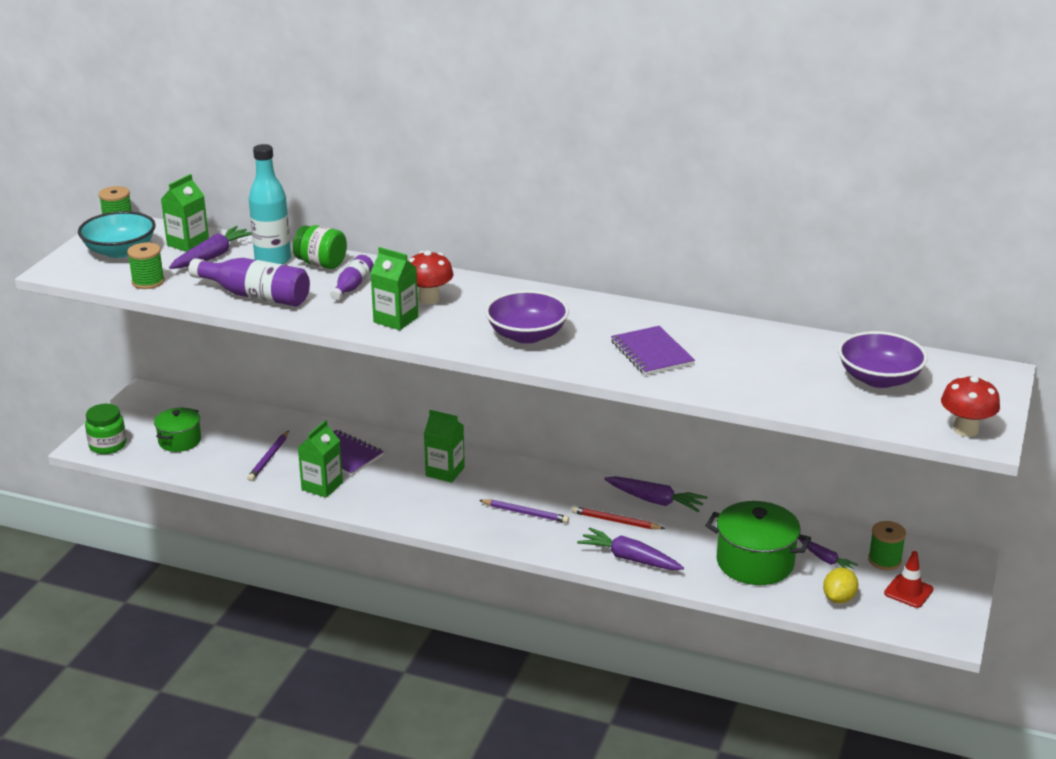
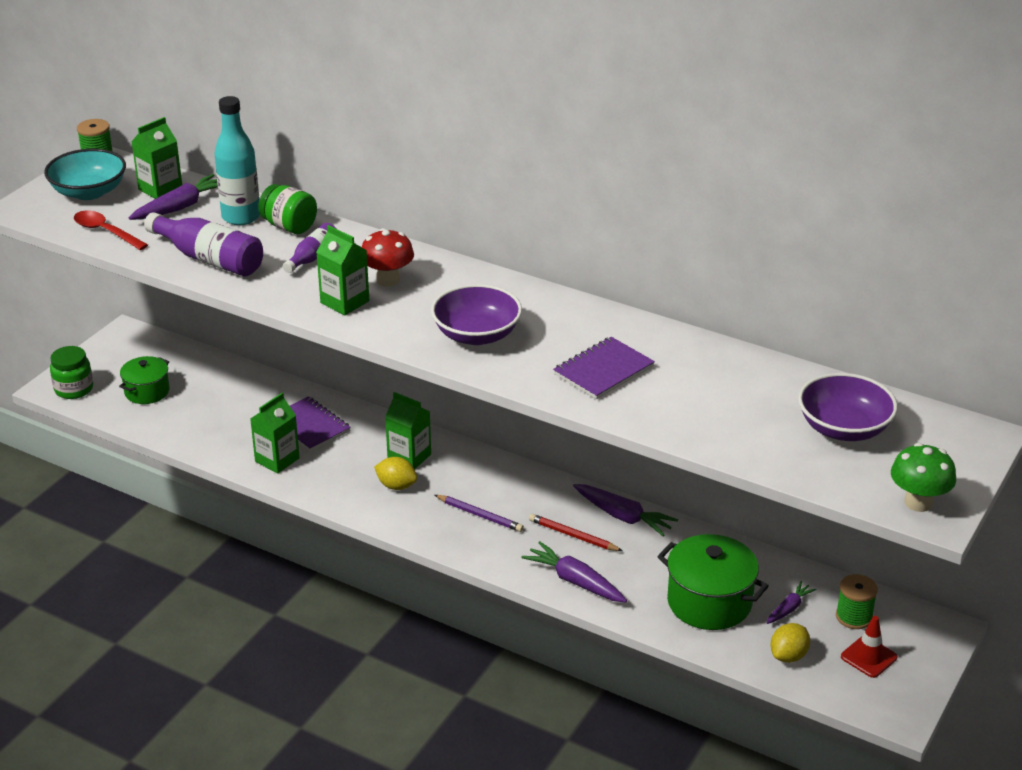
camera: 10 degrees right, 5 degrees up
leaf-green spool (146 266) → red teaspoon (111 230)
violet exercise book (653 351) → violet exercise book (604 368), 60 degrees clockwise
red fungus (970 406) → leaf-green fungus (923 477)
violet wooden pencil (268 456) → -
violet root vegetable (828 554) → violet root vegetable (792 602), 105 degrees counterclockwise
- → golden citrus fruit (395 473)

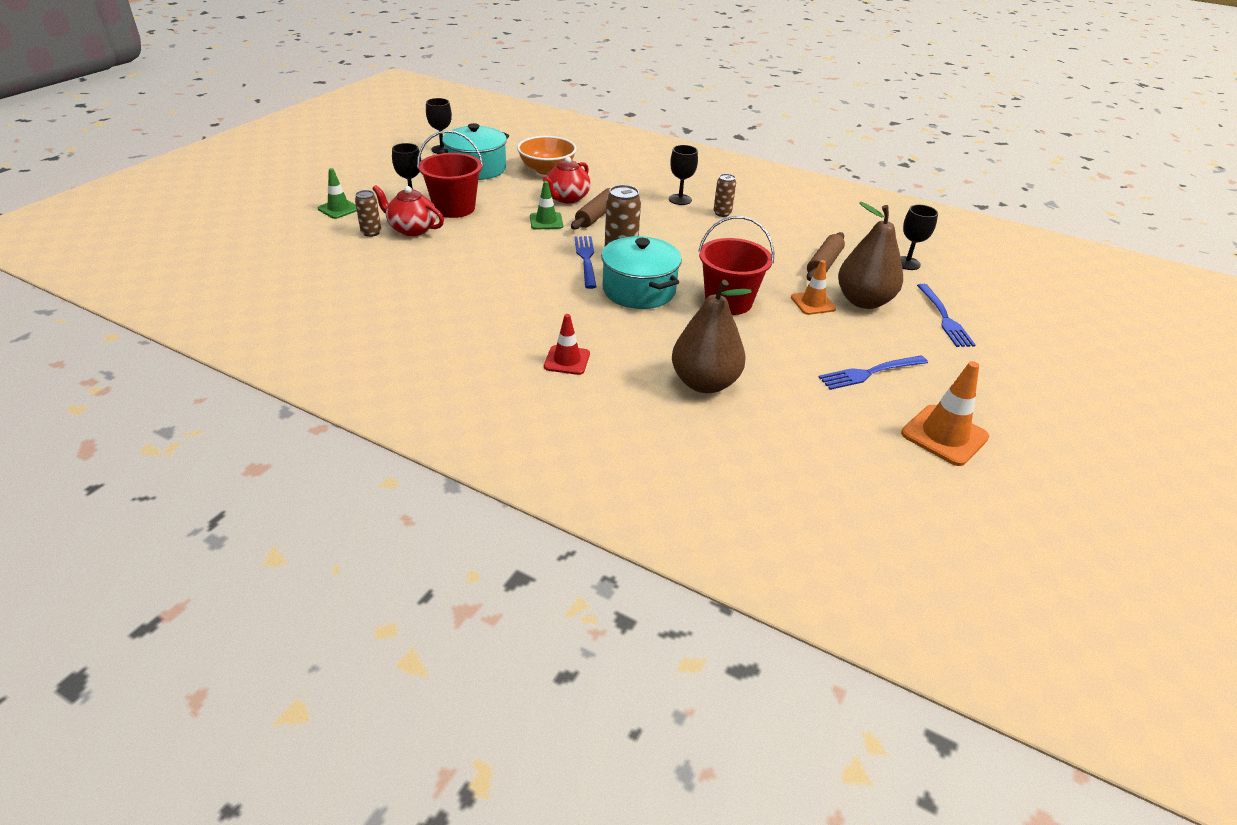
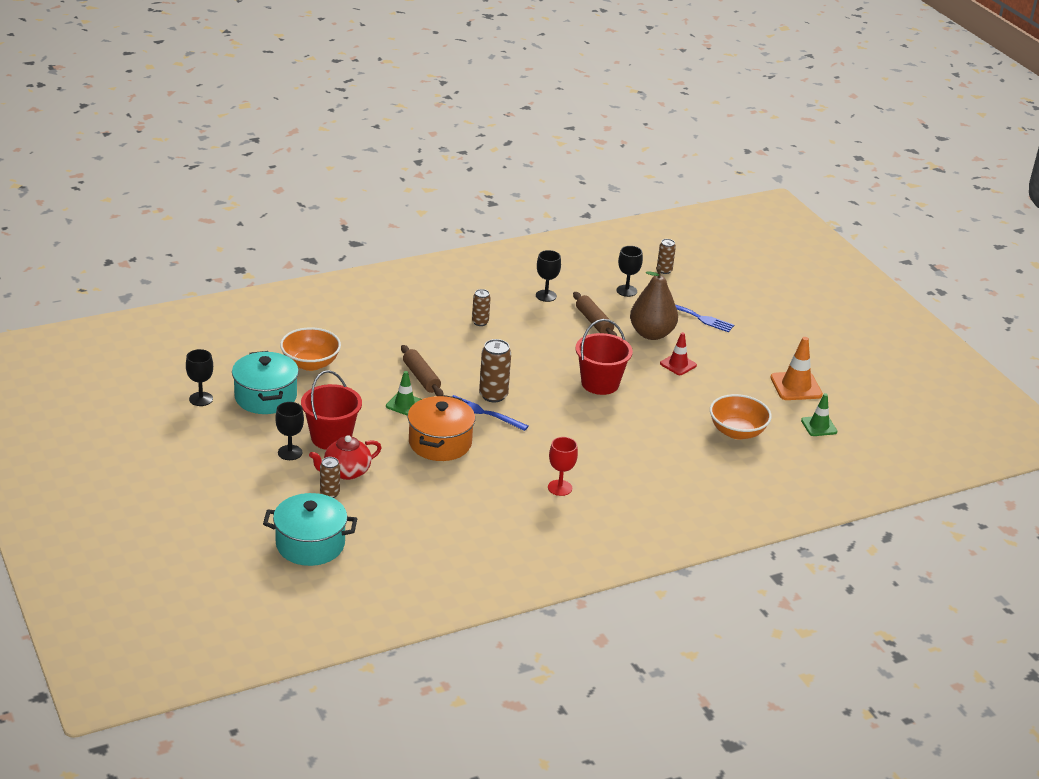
camera: 55 degrees left, 5 degrees down
jet-black goblet (683 175) → jet-black goblet (548 276), move
red tea pot (567 180) → -
leaf-green safety cone (337 193) → leaf-green safety cone (819 414), move
teal stockpot (641 272) → teal stockpot (310 529), move
bright orange safety cone (813 287) → -
brown pear fruit (712 336) → -
red safety cone (567 344) → red safety cone (678 353), move
royal blue fork (873 372) → -
- → brown tin (666 256)
- → bright orange deep dish (741 416)
- → bright orange stockpot (441 428)
- → red goblet (563 466)

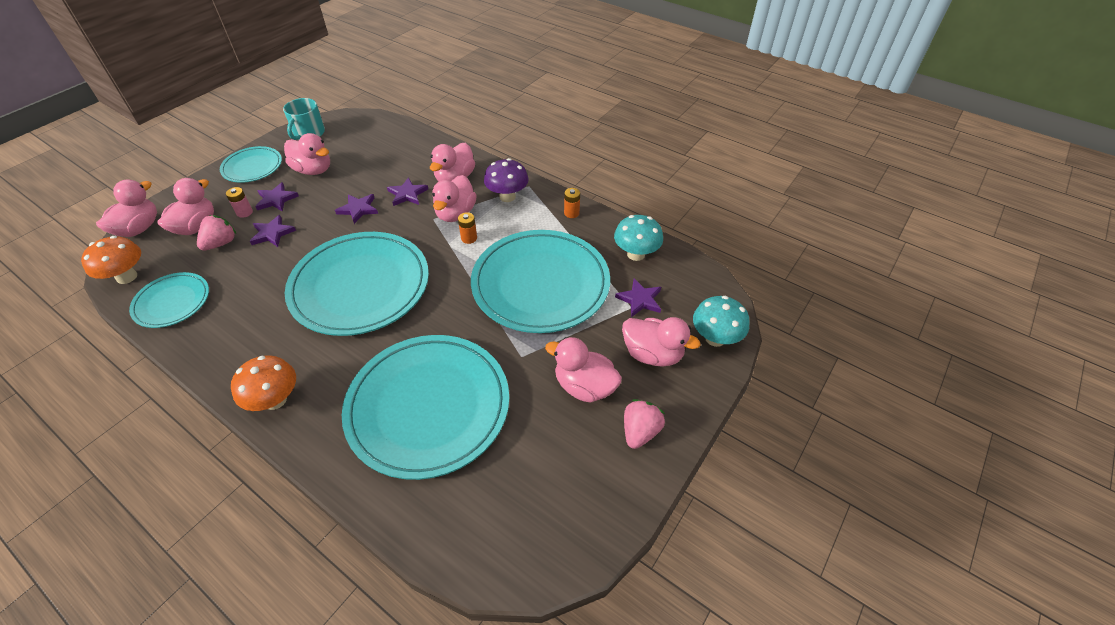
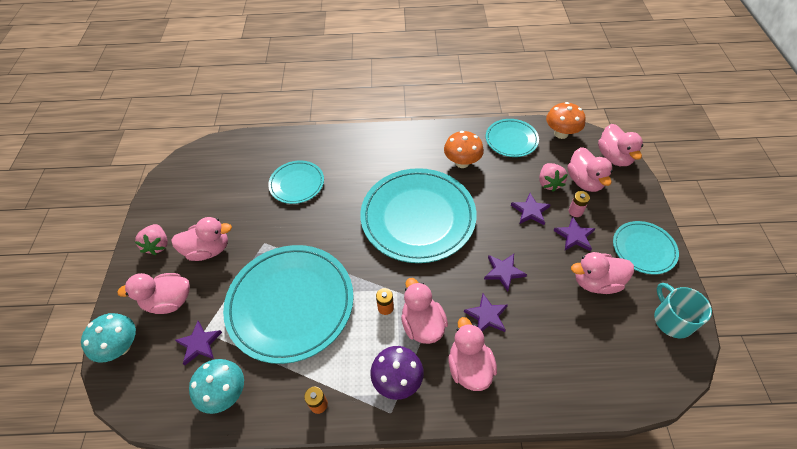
camera: 145 degrees right, 5 degrees up
teal dinner plate (425 407) → teal dinner plate (296 182), x0.51
bright orange fungus (263 383) → bright orange fungus (464 149), move

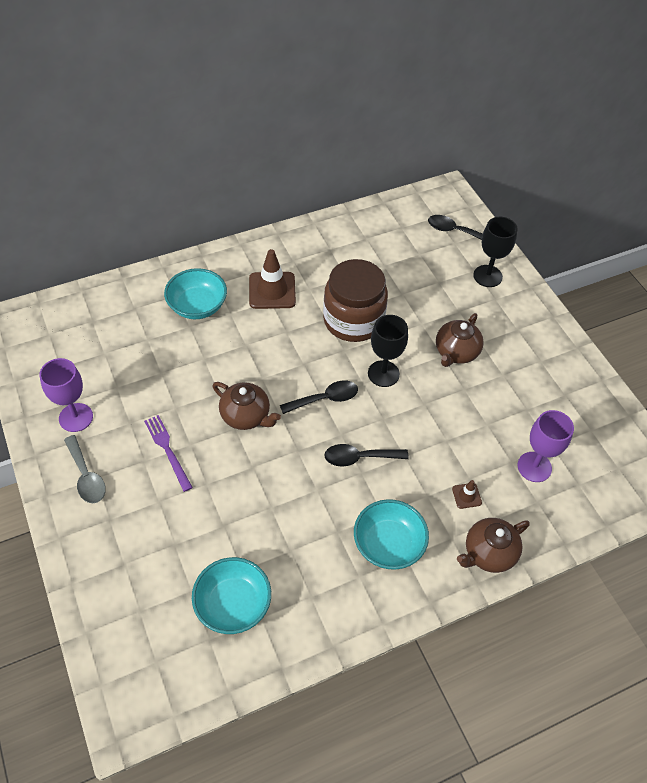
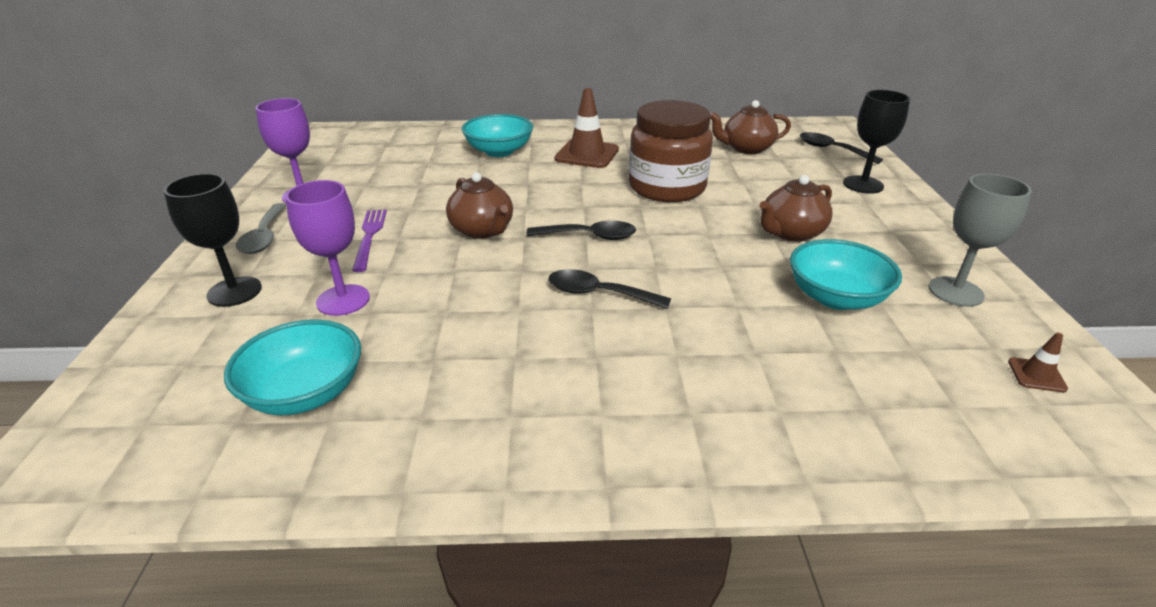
camera: 25 degrees right, 20 degrees down
jet-black goblet (388 351) → jet-black goblet (213 240), move
violet goblet (545 446) → violet goblet (327 248), move
brown safety cone (467 494) → brown safety cone (1038 362), move
teal deep dish (391 534) → teal deep dish (846 274), move
brown tea pot (493 545) → brown tea pot (750 127), move
- → ash-grey goblet (980 240)

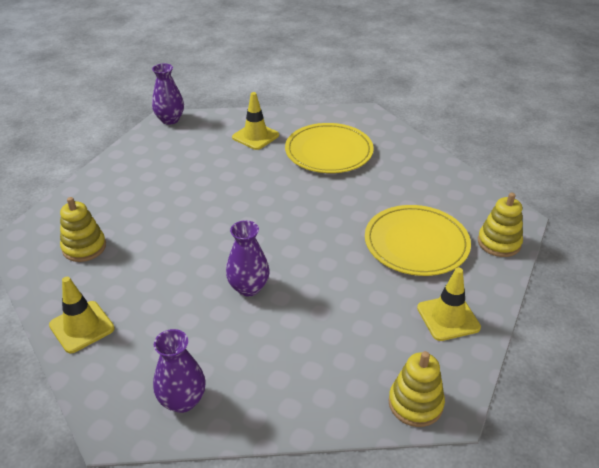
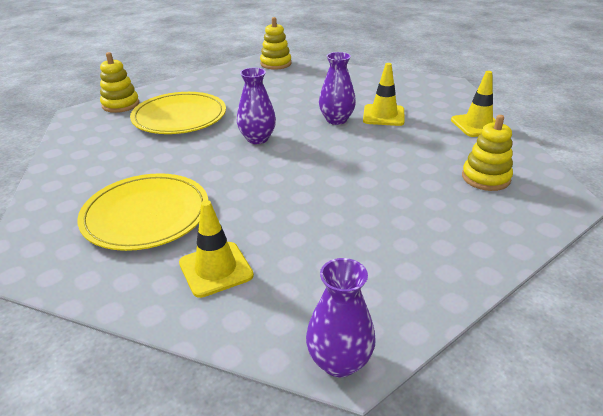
camera: 155 degrees left, 5 degrees down
golden safety cone (449 304) → golden safety cone (384 94), move
violet flower vase (179 371) → violet flower vase (256 106), move

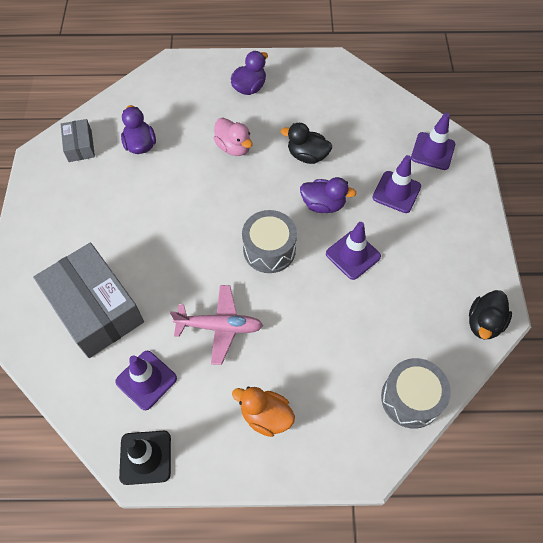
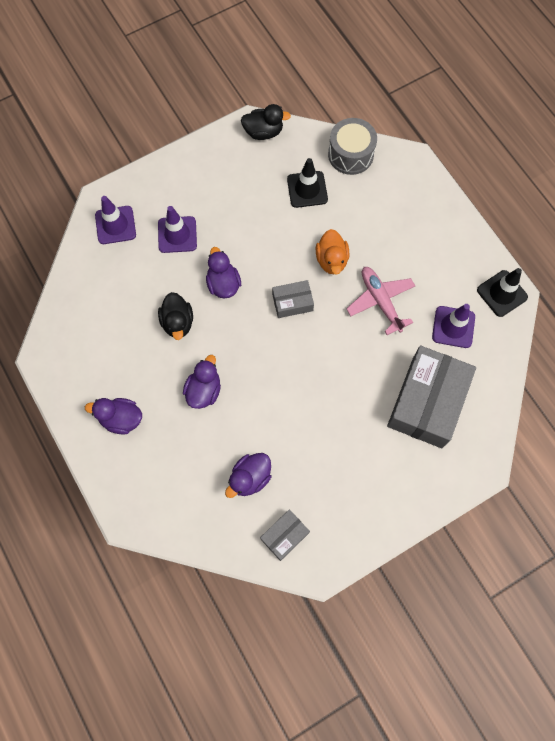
camera: 120 degrees left, 10 degrees up
rosy toy duck (233 137) → violet toy duck (202 382)
ash-grey snare drum (269 241) → ash-grey parcel (293 299)
violet safety cone (353 251) → -
bright orange toy duck (263 412) → bright orange toy duck (332 252), move
- → jet-black safety cone (307 183)

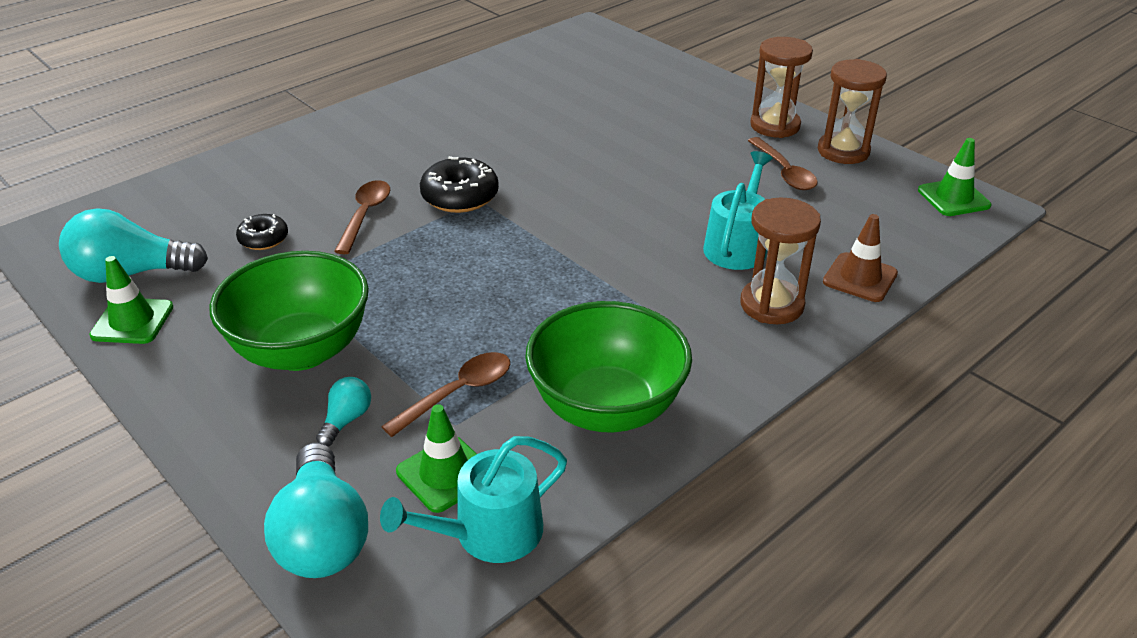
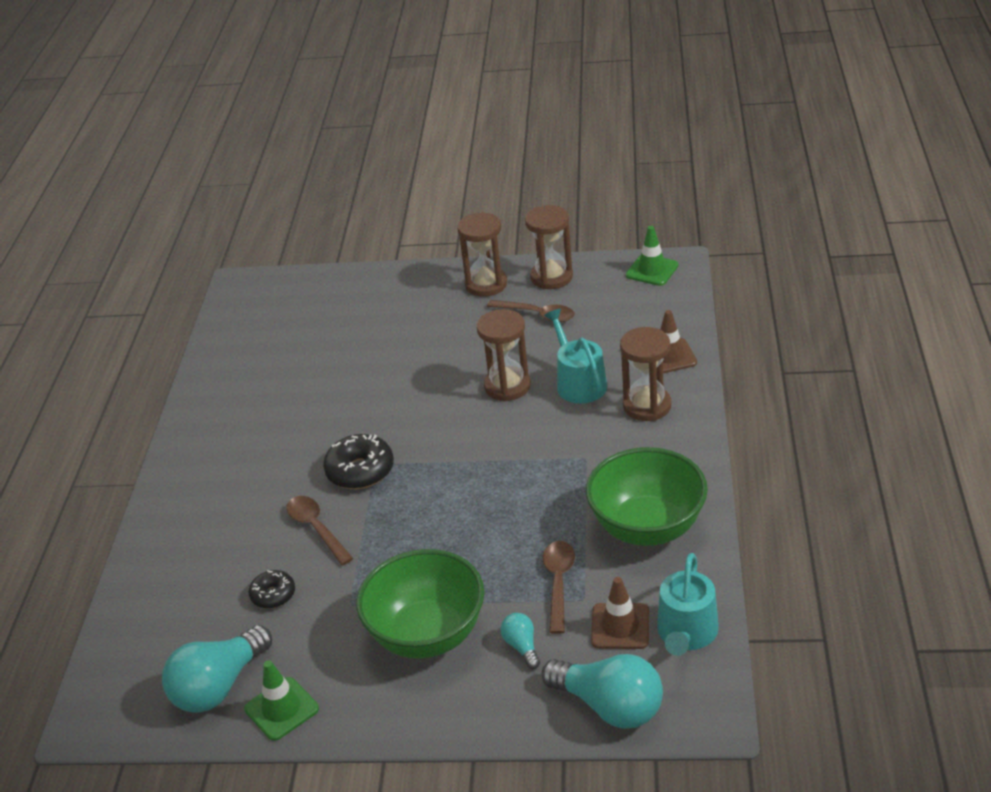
camera: 40 degrees left, 0 degrees up
leaf-green safety cone (436 458) → brown safety cone (620 613)
- → brown hourglass (504 355)

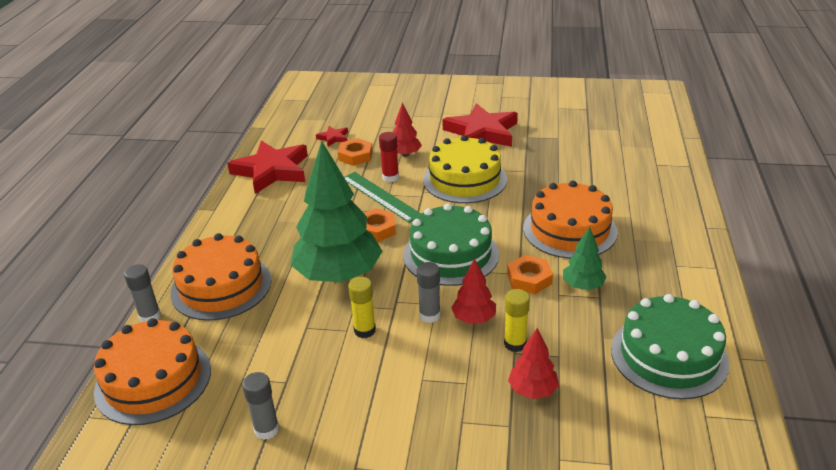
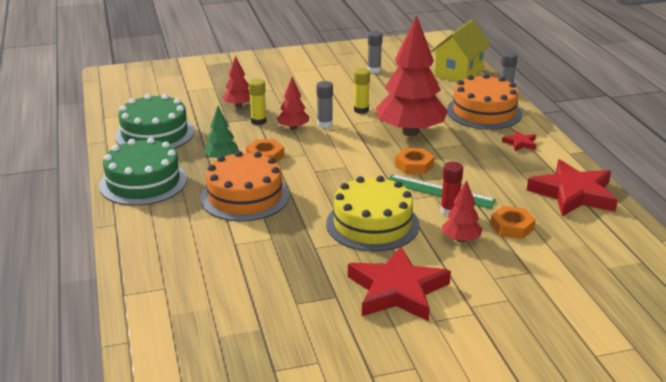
camera: 155 degrees right, 5 degrees down
red star (332 136) → red star (519 140), move
leaf-green fir tree (337 211) → red fir tree (412 75)
leaf-green layer cake (451 244) → leaf-green layer cake (143 172), move
bright orange layer cake (152 371) → golden cottage (460 50)

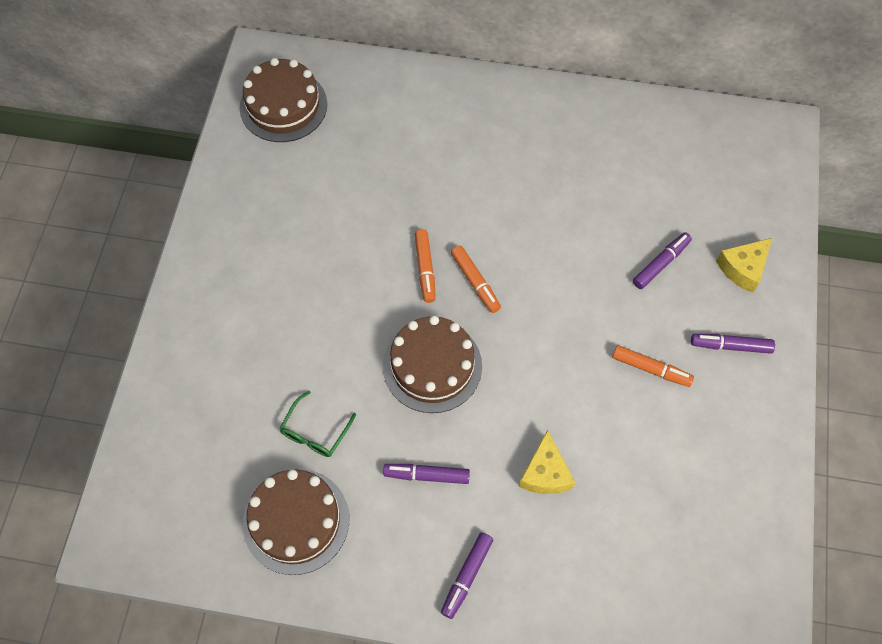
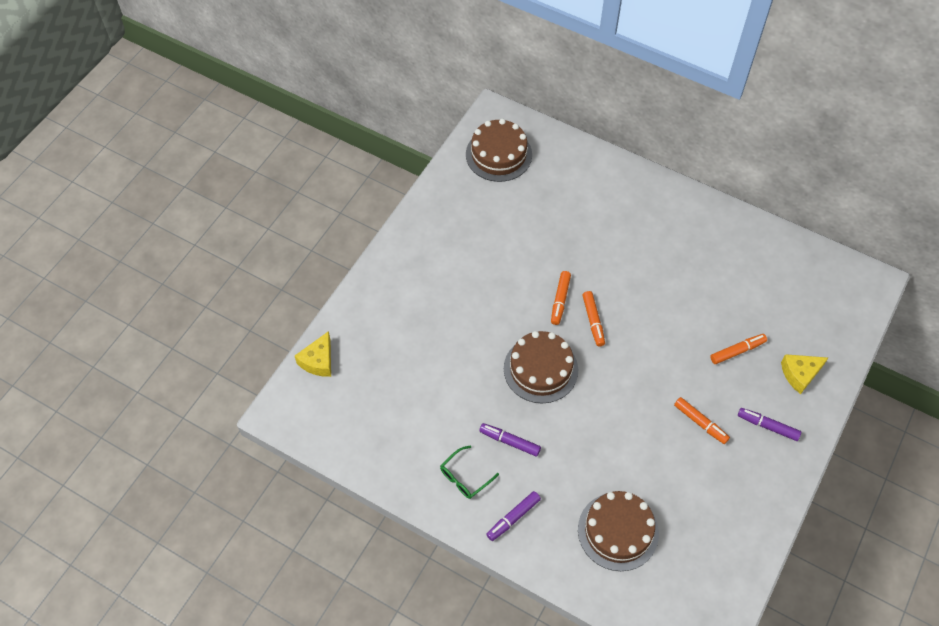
camera: 20 degrees right, 5 degrees down
violet marker pen (662 260) → bright orange marker pen (738 349)
leaf-green glasses (318 424) → leaf-green glasses (469 472), move
golden piece of cheese (547 462) → golden piece of cheese (313 354), move
brown layer cake (296 522) → brown layer cake (618 531), move

